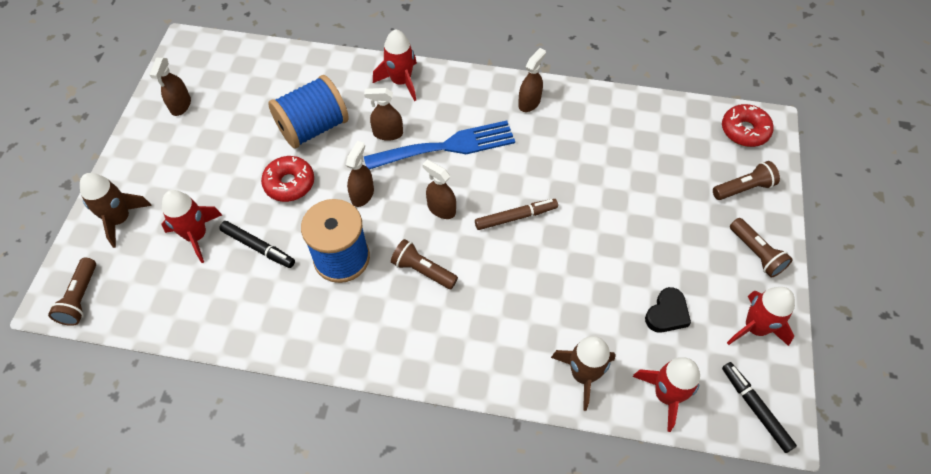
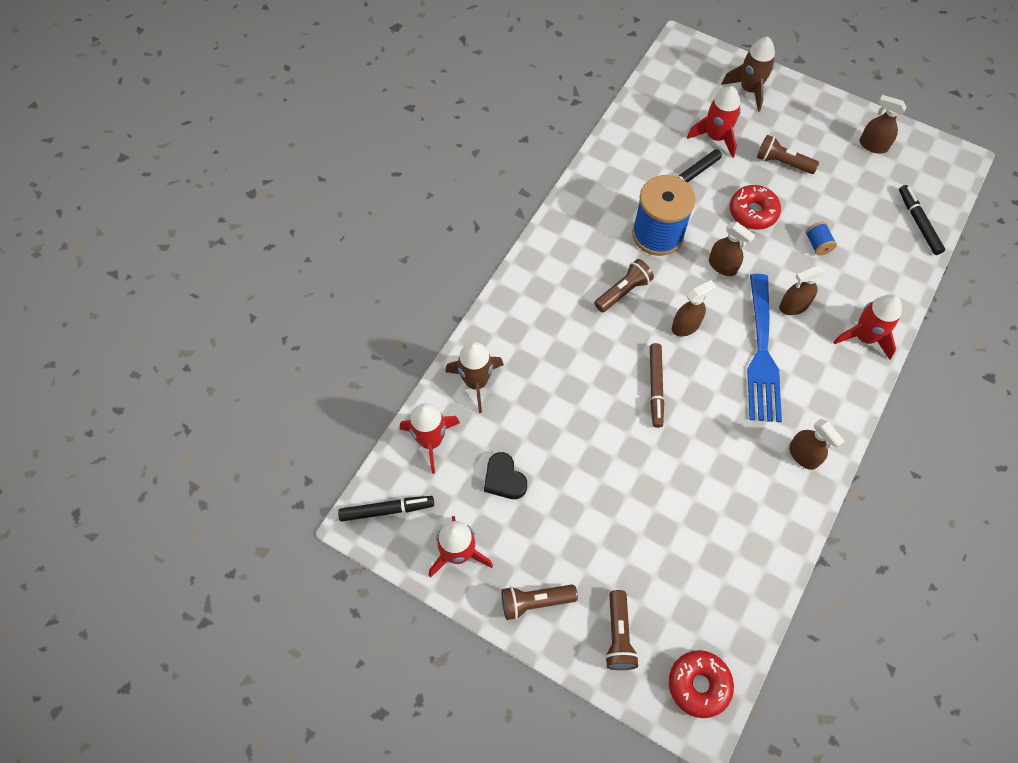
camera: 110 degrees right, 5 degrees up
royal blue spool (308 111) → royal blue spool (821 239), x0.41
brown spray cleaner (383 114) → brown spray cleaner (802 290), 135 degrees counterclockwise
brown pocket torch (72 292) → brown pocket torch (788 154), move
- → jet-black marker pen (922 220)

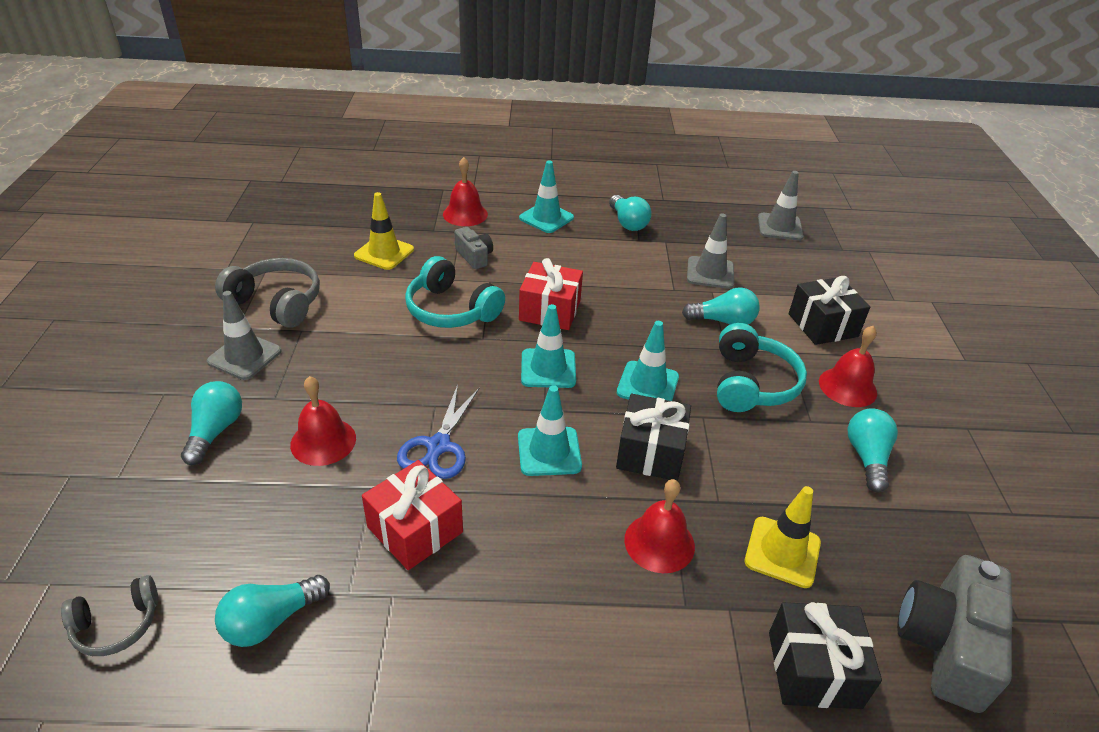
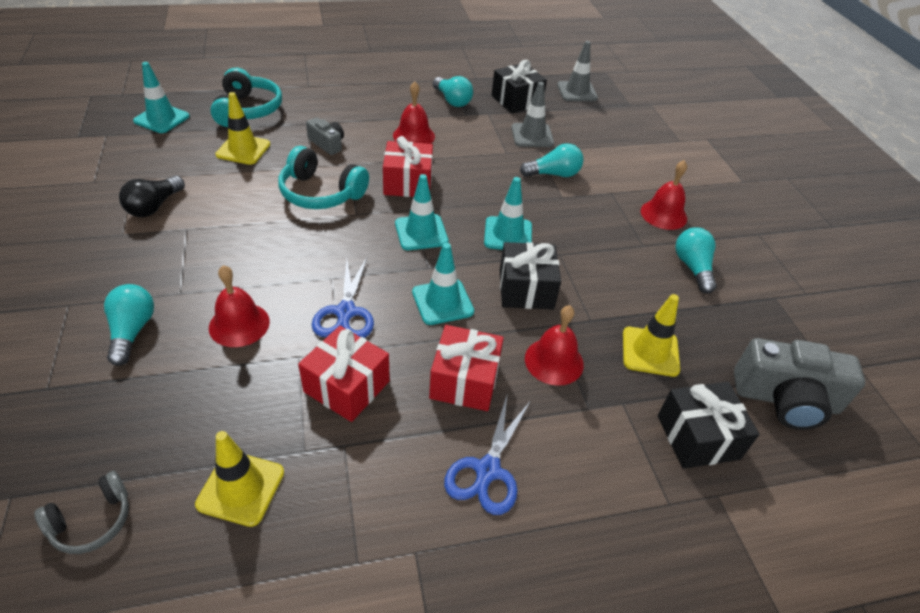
camera: 15 degrees left, 5 degrees up
red bell (465 191) → red bell (414 113), move
teal safety cone (546 197) → teal safety cone (161 97), move
ash-grey over-ear headphones (267 293) → jet-black light bulb (152 196)
jet-black gift (829 310) → jet-black gift (519 87), move
ash-grey safety cone (244 335) → -
teal over-ear headphones (762 367) → teal over-ear headphones (246 97), move
ash-grey compact camera (954 634) → ash-grey compact camera (799 384), 90 degrees counterclockwise
teal light bulb (272 611) → golden safety cone (239 479)
- → red gift (466 368)
- → royal blue pair of scissors (487 455)

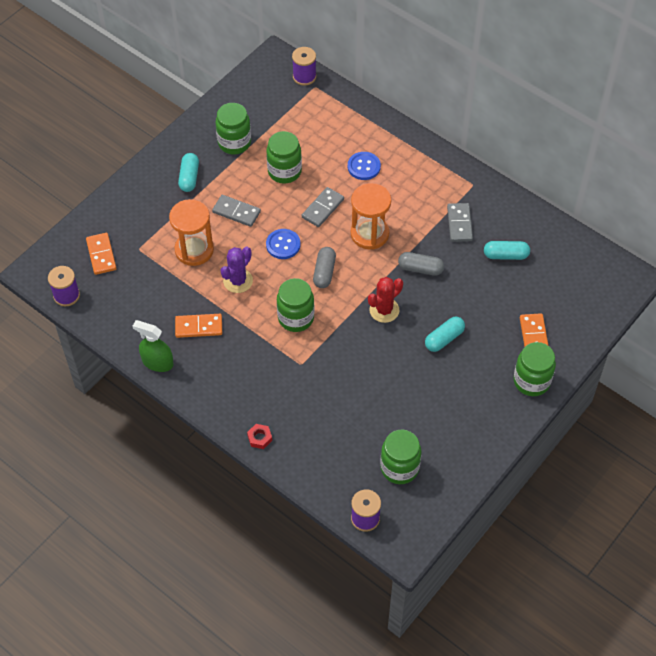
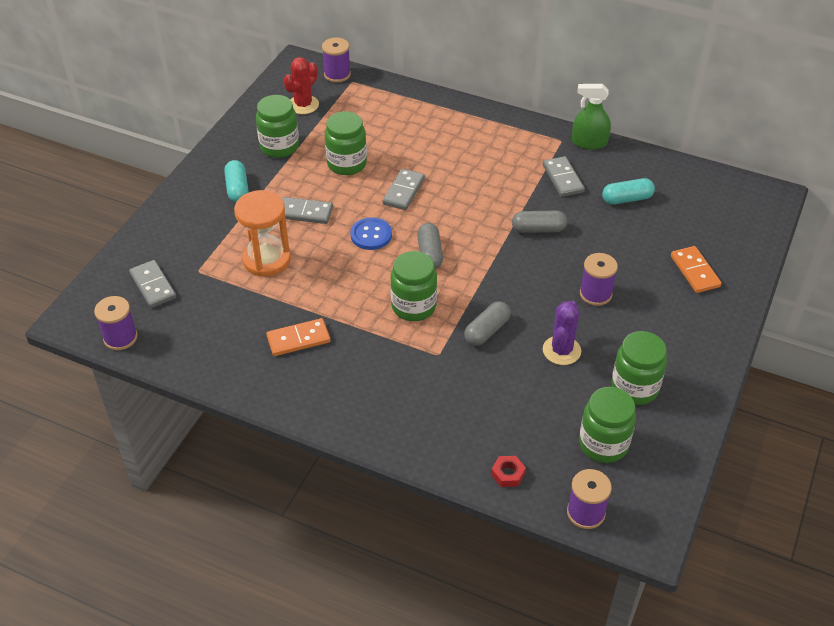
camera: 15 degrees left, 10 degrees down
royal blue shirt button (364 166) → -
bright orange hourglass (371 216) → -
bright orange domino (101 254) → ash-grey domino (152 284)
violet saguaro cactus (237 270) → violet saguaro cactus (562 333), move
red saguaro cactus (385 300) → red saguaro cactus (301 85), move
teal pill shape (445 334) → violet spool (599 279)
leaf-green spray cleaner (153 346) → leaf-green spray cleaner (591 117), move
leaf-green preserve jar (534 369) → leaf-green preserve jar (639 368), move
red nut (259 436) → red nut (508 471), move
- → ash-grey pill shape (487 323)

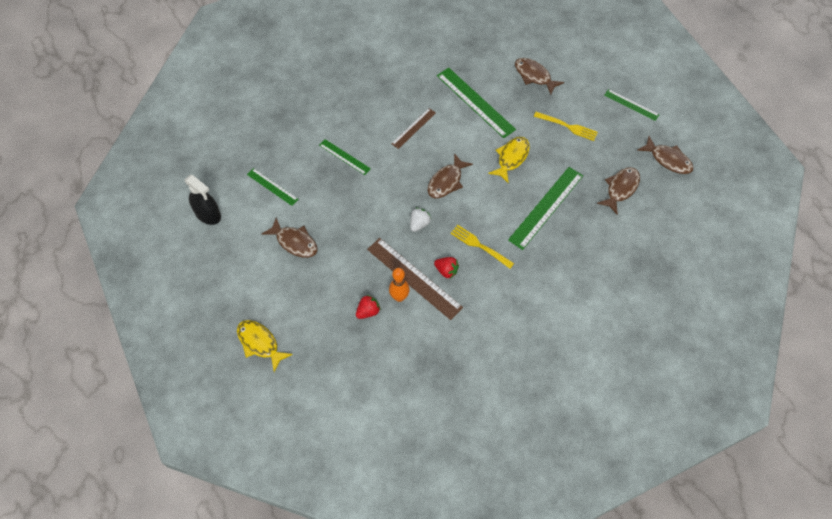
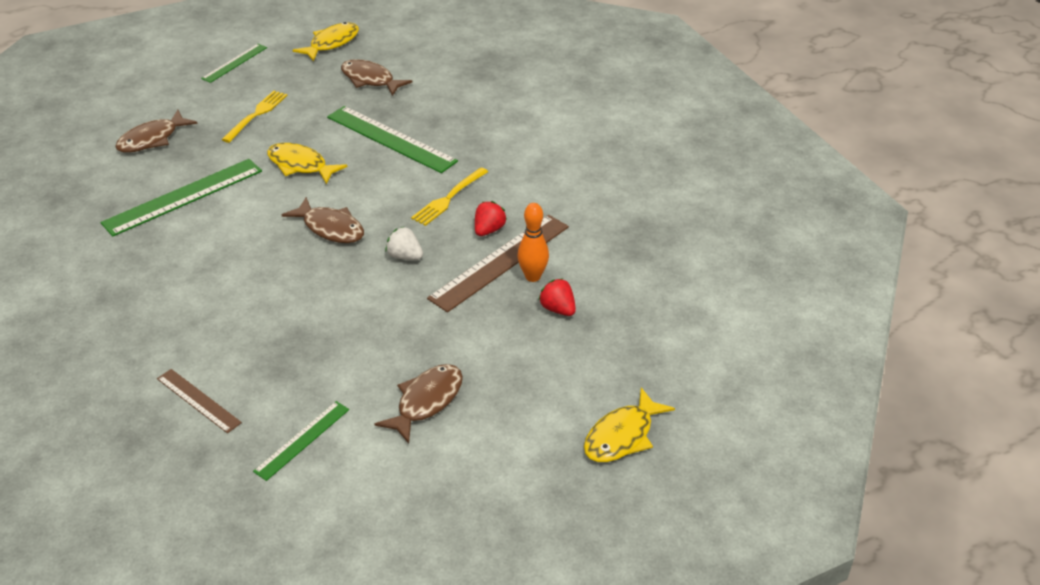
camera: 90 degrees left, 20 degrees down
brown ruler (413 128) → brown ruler (199 401), move
brown toy fish (665 155) → golden toy fish (326 41)
leaf-green ruler (345 157) → -
jet-black spray cleaner (203 200) → -

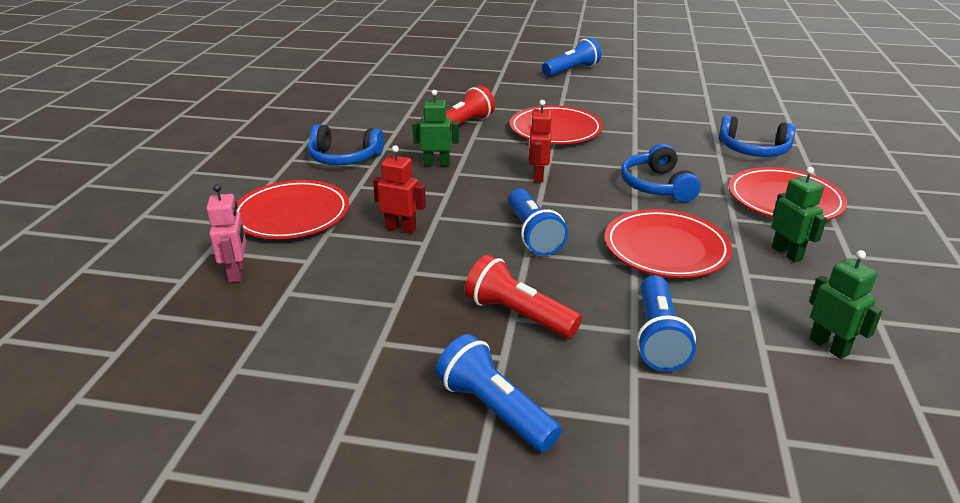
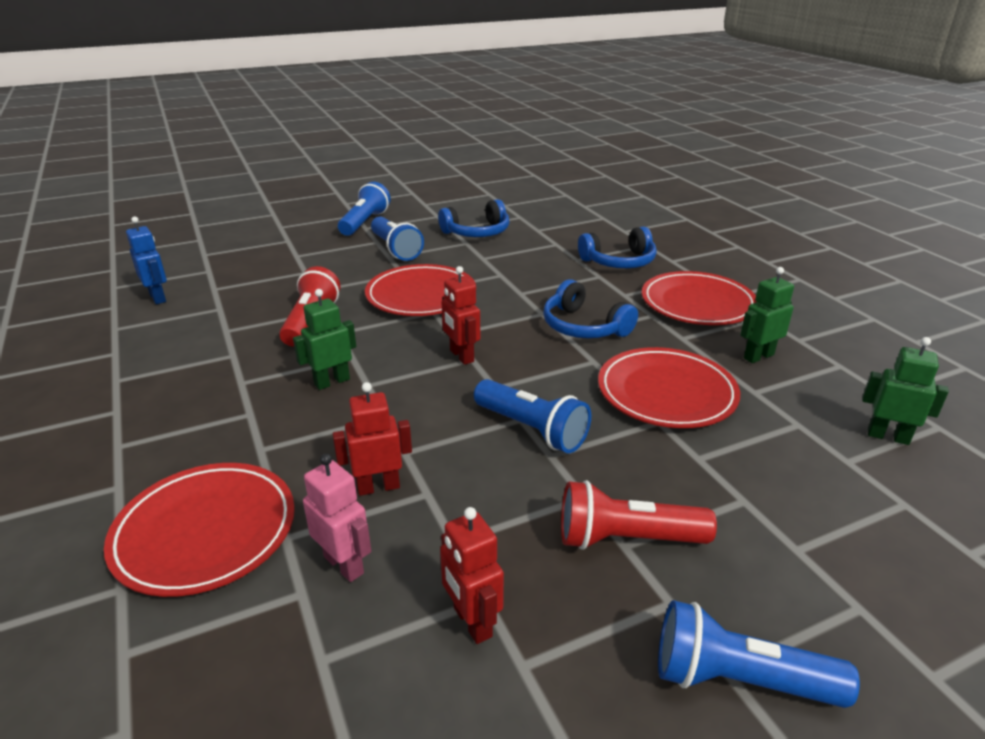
camera: 35 degrees left, 0 degrees up
royal blue over-ear headphones (345 144) → royal blue over-ear headphones (473 218), move
leaf-green robot figure (799 214) → leaf-green robot figure (767 315), 60 degrees counterclockwise
rosy robot figure (226 233) → rosy robot figure (337 518), move
royal blue pocket torch (666 323) → royal blue pocket torch (397 239), move
- → royal blue robot figure (146 260)
- → red robot figure (472 575)

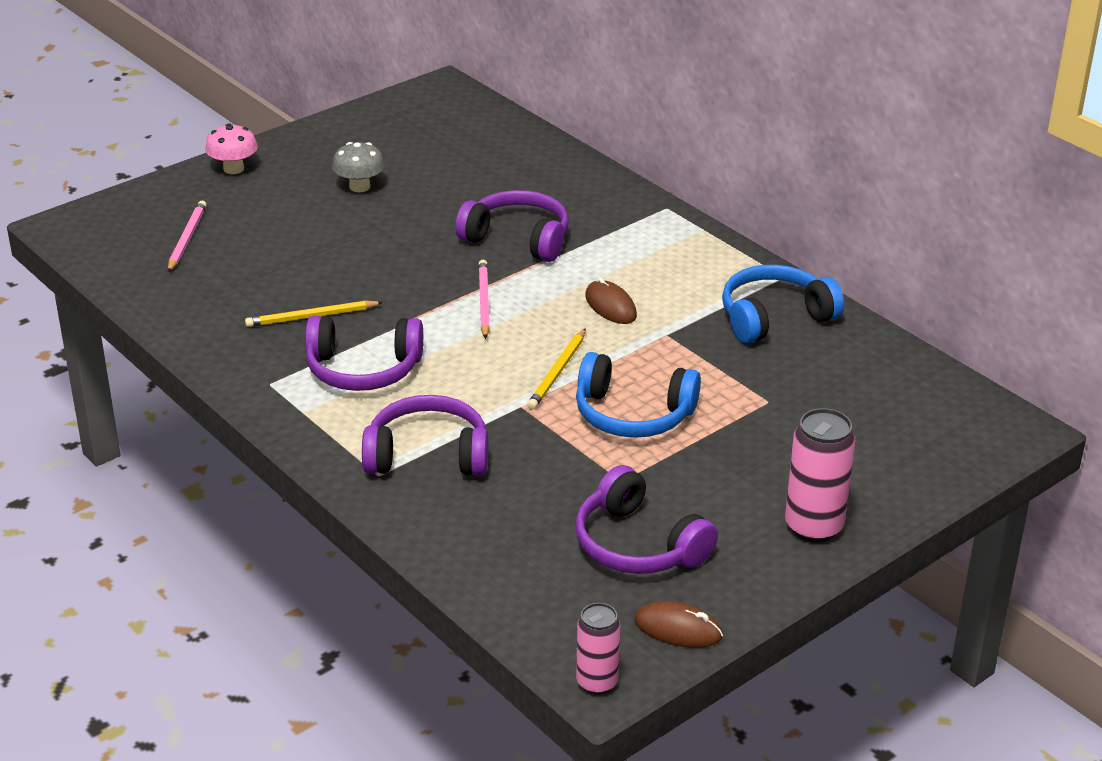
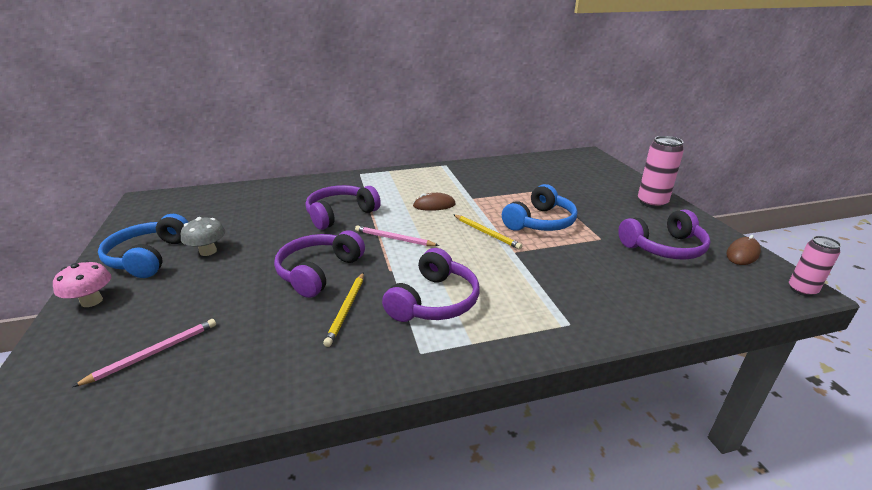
camera: 65 degrees left, 5 degrees down
rosy wooden pencil (187 236) → rosy wooden pencil (144 353), 105 degrees clockwise
royal blue over-ear headphones (783 304) → royal blue over-ear headphones (143 246), move
violet over-ear headphones (425 435) → violet over-ear headphones (319 264), move

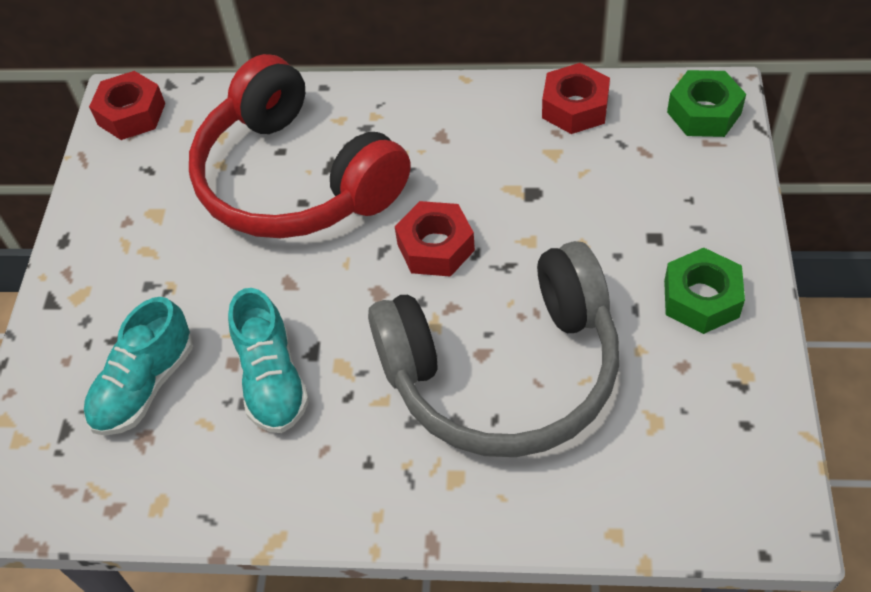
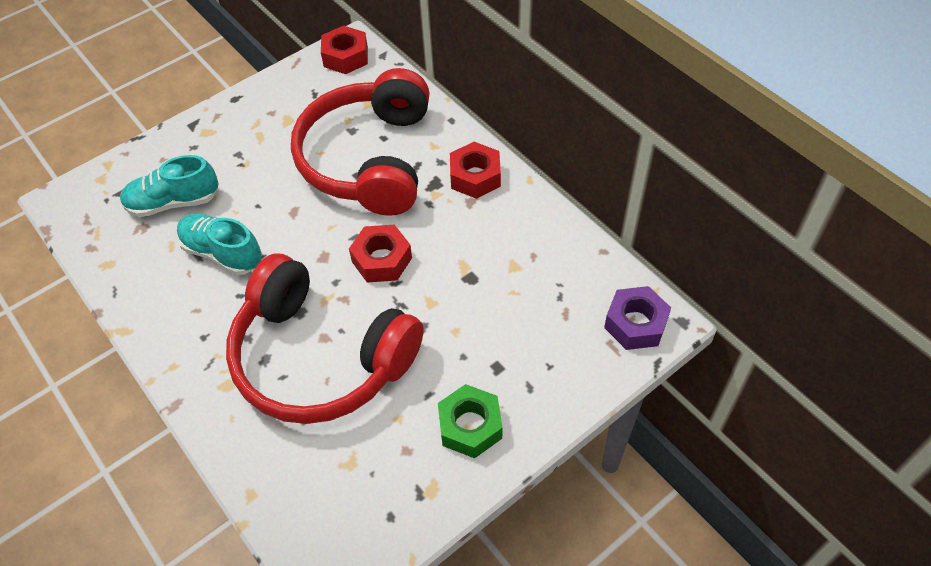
camera: 45 degrees right, 0 degrees up
red nut (576 98) → red nut (475 170), move
leaf-green nut (706 103) → violet nut (637 318)
ash-grey over-ear headphones (493 349) → red over-ear headphones (325 339)
teal shoe (268 360) → teal shoe (219 244), 90 degrees clockwise

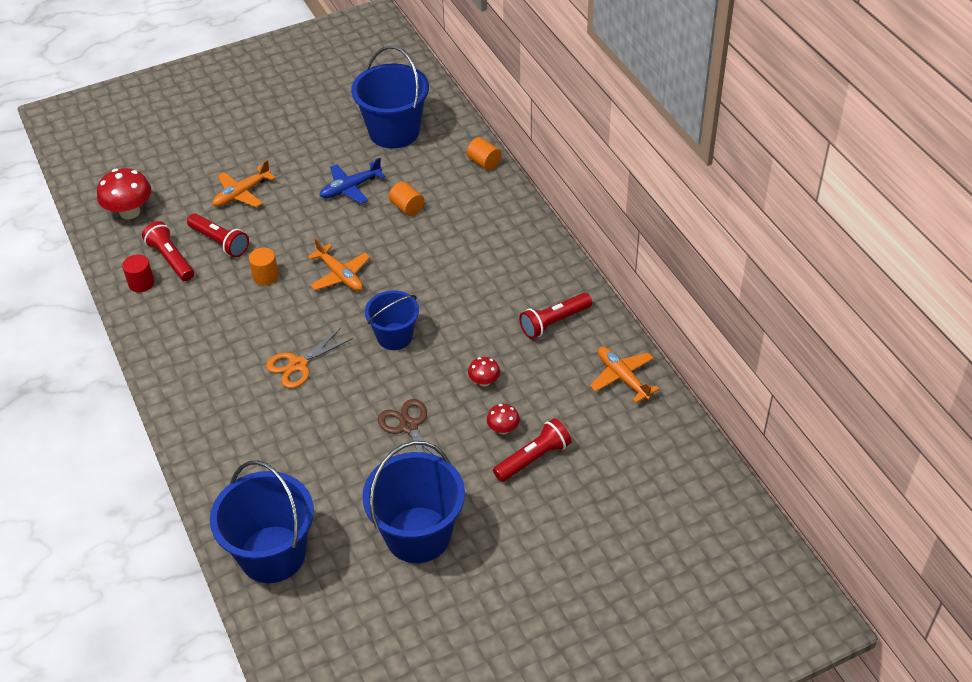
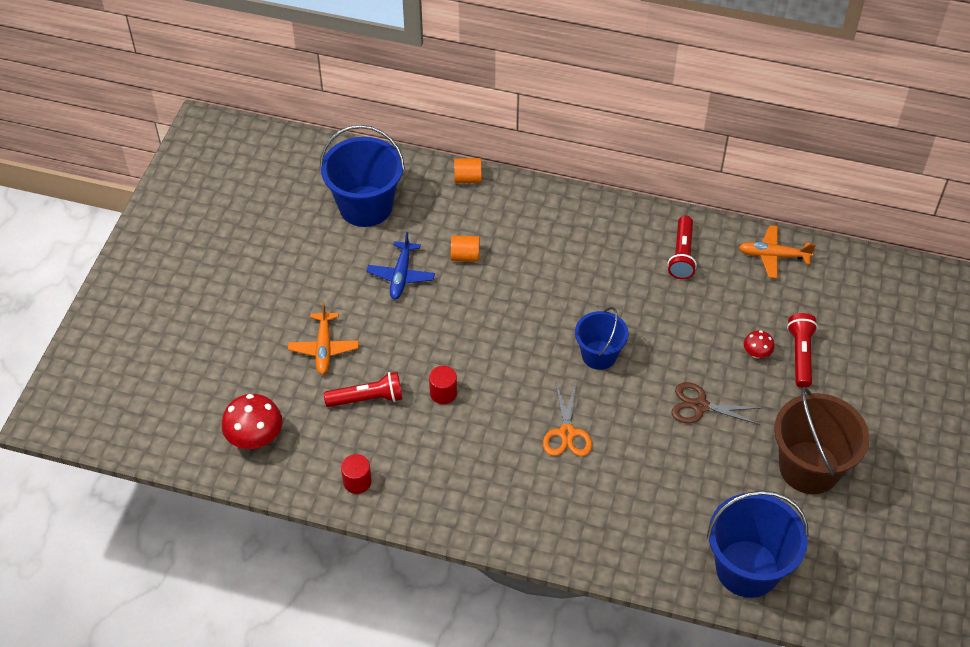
camera: 50 degrees left, 5 degrees up
red pocket torch (168 251) → -
bright orange plane (338 264) → -
bright orange solid cylinder (264 266) → red solid cylinder (443 385)
red fungus (484 372) → -
royal blue sand bucket (413 502) → brown sand bucket (821 440)

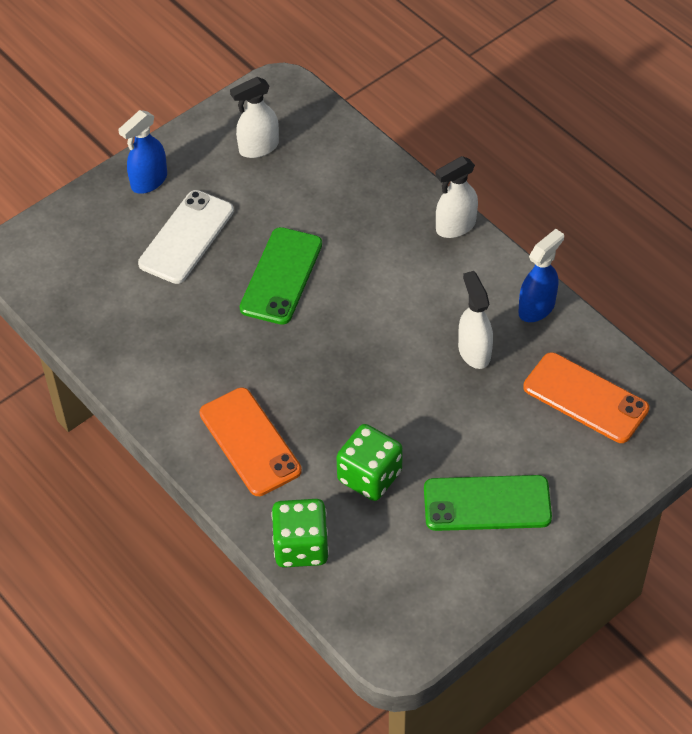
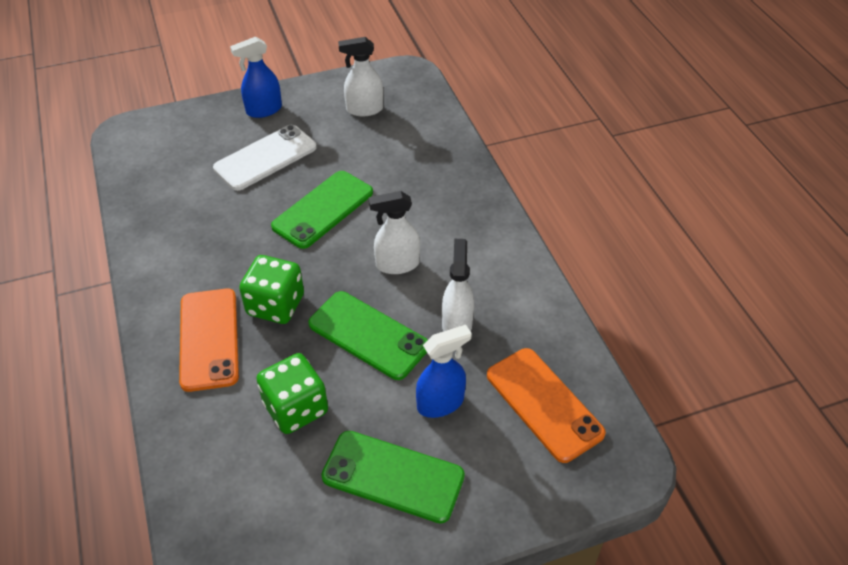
camera: 20 degrees right, 5 degrees down
pure white spray cleaner (456 197) → pure white spray cleaner (394 232), move
royal blue spray cleaner (541 275) → royal blue spray cleaner (444 371), move
leaf-green game die (300 533) → leaf-green game die (271 289), move
- → leaf-green smartphone (368 335)

